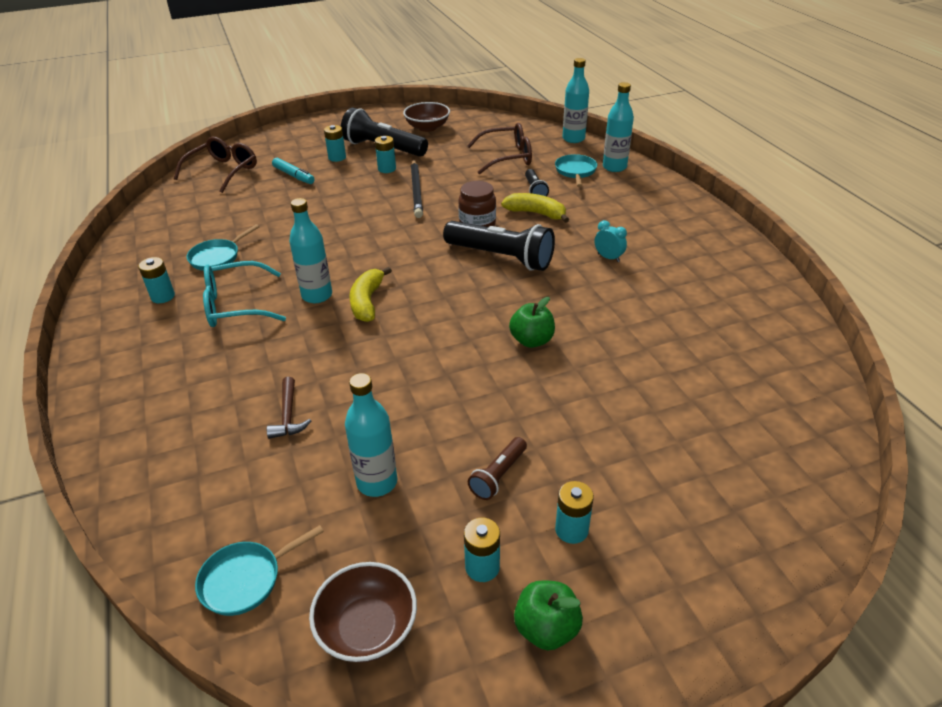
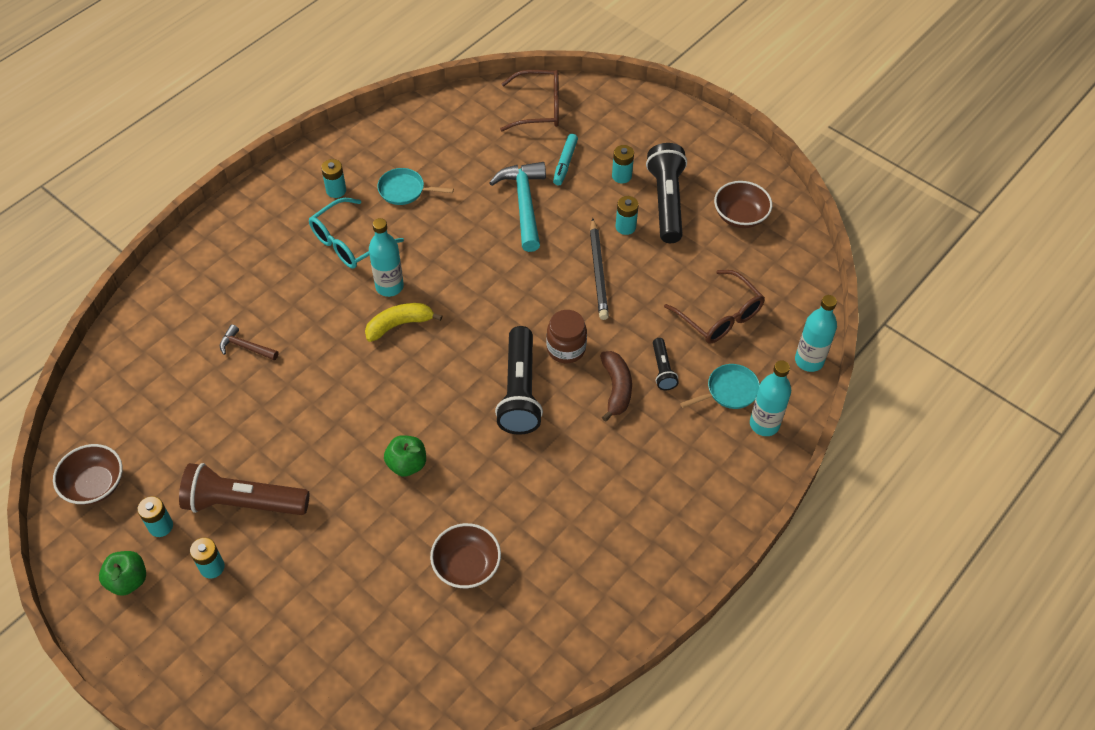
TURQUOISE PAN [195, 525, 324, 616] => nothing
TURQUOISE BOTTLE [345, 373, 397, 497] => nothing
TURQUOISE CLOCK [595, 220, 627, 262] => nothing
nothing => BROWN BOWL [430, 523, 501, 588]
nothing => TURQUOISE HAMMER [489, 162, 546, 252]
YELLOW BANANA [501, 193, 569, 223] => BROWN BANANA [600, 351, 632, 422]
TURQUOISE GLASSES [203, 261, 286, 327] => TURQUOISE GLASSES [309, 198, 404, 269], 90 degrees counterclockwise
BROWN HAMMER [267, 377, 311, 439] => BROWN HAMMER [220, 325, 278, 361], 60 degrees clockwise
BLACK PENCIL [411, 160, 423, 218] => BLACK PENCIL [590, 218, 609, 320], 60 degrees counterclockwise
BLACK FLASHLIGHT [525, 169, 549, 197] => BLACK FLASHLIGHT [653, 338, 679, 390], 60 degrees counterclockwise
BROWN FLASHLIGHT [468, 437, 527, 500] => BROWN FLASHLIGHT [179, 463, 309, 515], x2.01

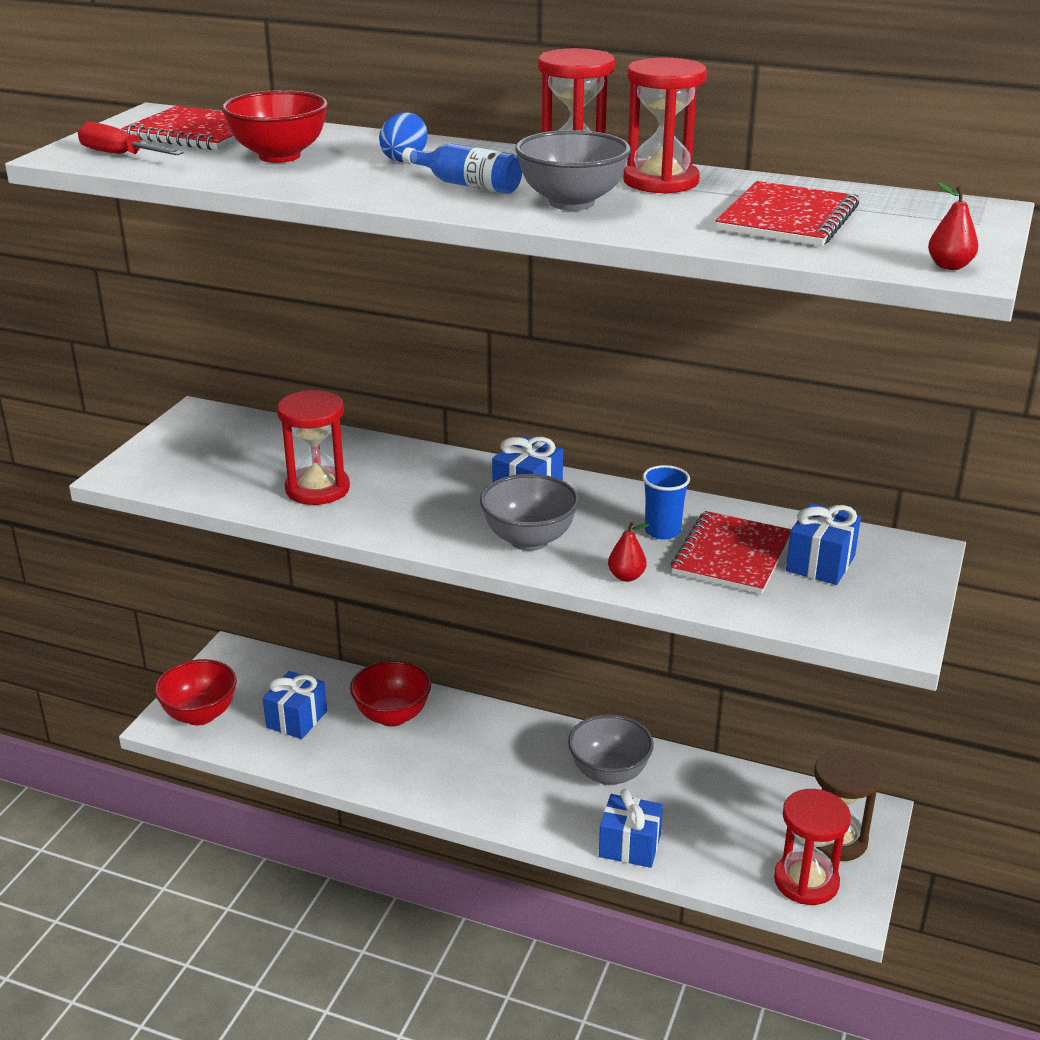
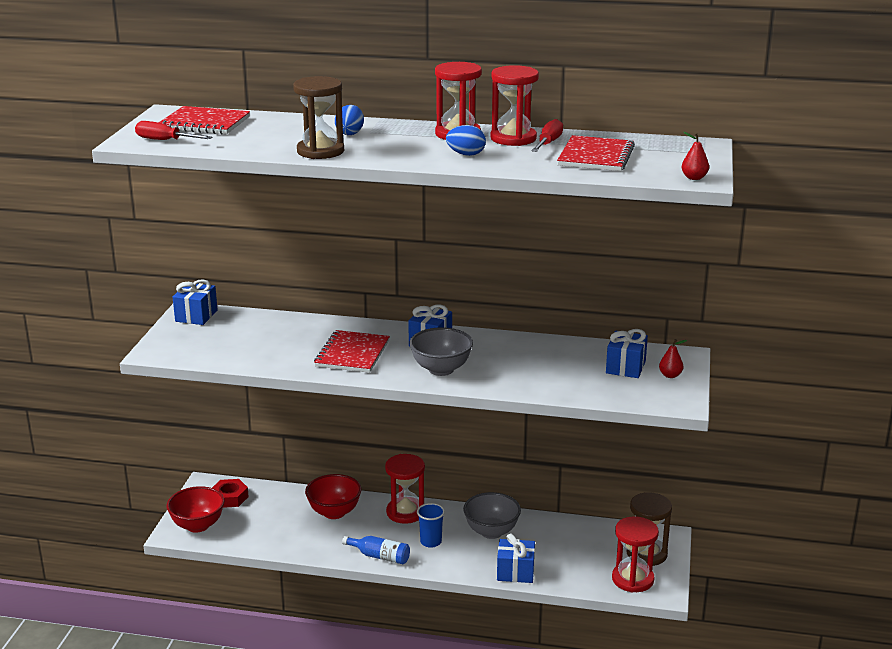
RED BOWL [222, 90, 328, 163] => nothing
nothing => RED NUT [212, 479, 249, 508]
nothing => BROWN HOURGLASS [293, 76, 344, 159]
nothing => RED SCREWDRIVER [531, 119, 563, 152]
BLUE GIFT [263, 671, 327, 739] => BLUE GIFT [173, 279, 218, 325], move
RED HOURGLASS [277, 390, 350, 505] => RED HOURGLASS [385, 454, 425, 524], move
BLUE BOTTLE [402, 144, 522, 194] => BLUE BOTTLE [342, 536, 410, 564], move
RED PEAR [608, 521, 649, 582] => RED PEAR [659, 339, 687, 378], move
BLUE CUP [642, 465, 690, 540] => BLUE CUP [417, 503, 445, 548], move
RED NOTEBOOK [671, 511, 791, 594] => RED NOTEBOOK [314, 330, 390, 373], move
GREY BOWL [515, 130, 631, 211] => BLUE EGG [446, 125, 486, 156]

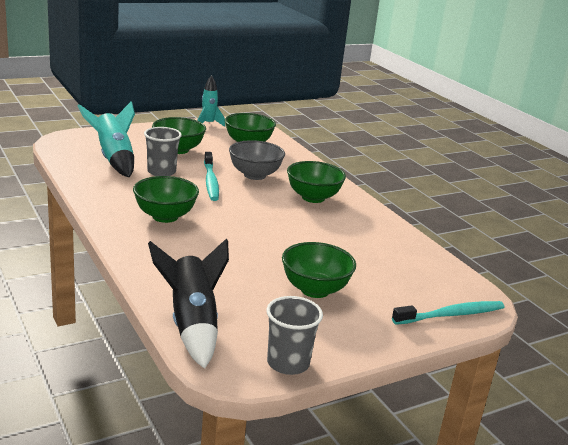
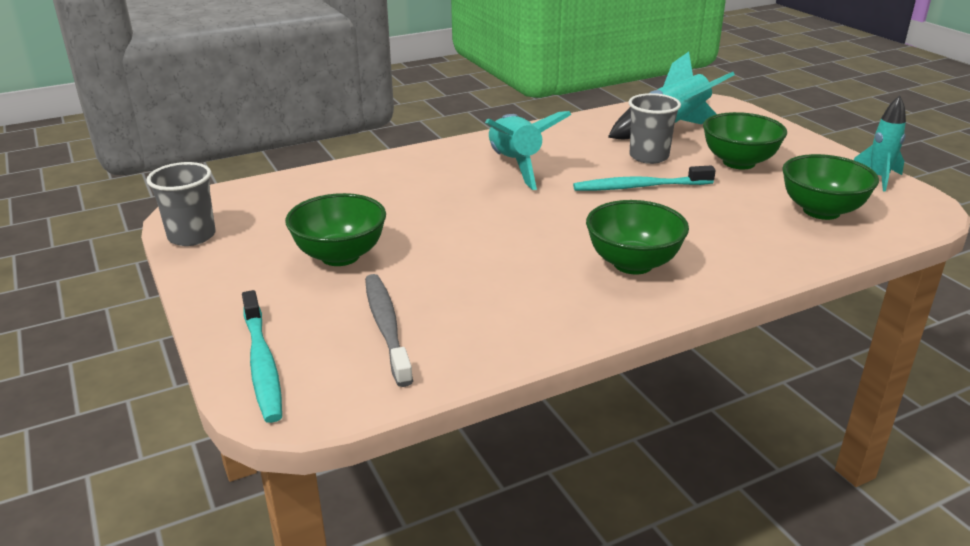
BLACK ROCKET [148, 238, 229, 369] => nothing
GREY BOWL [229, 140, 285, 180] => nothing
nothing => GREY TOOTHBRUSH [365, 274, 413, 387]
GREEN BOWL [133, 176, 199, 223] => TURQUOISE ROCKET [485, 111, 572, 190]

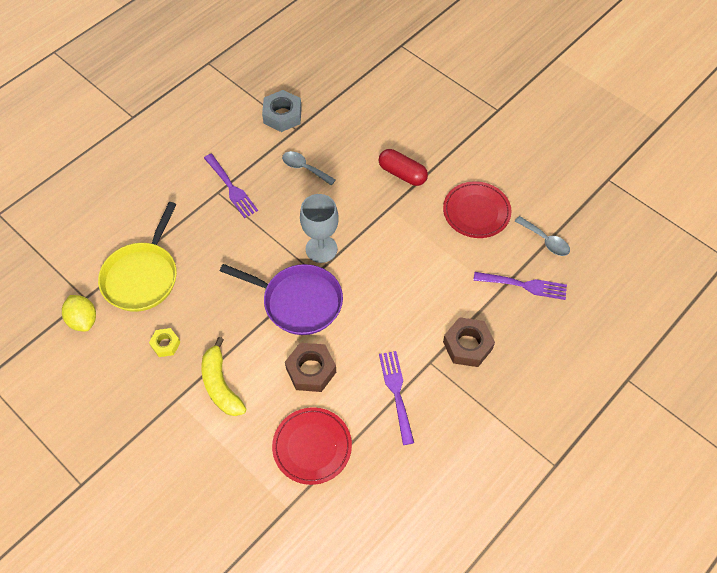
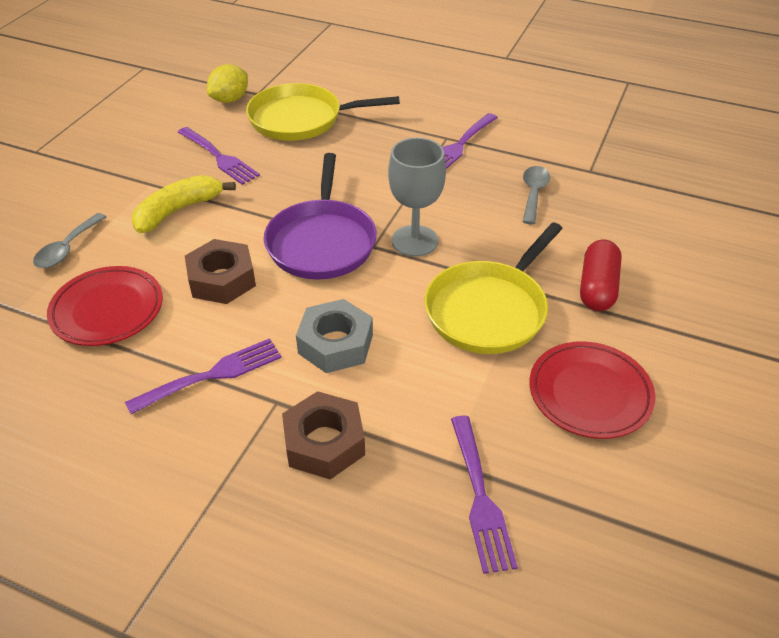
nothing => YELLOW PAN [424, 222, 563, 354]
GREY NUT [262, 90, 302, 132] => GREY NUT [296, 299, 373, 373], move
GREY SPOON [515, 216, 570, 256] => GREY SPOON [33, 213, 106, 268], move
YELLOW NUT [149, 328, 181, 357] => PURPLE FORK [178, 127, 260, 185]

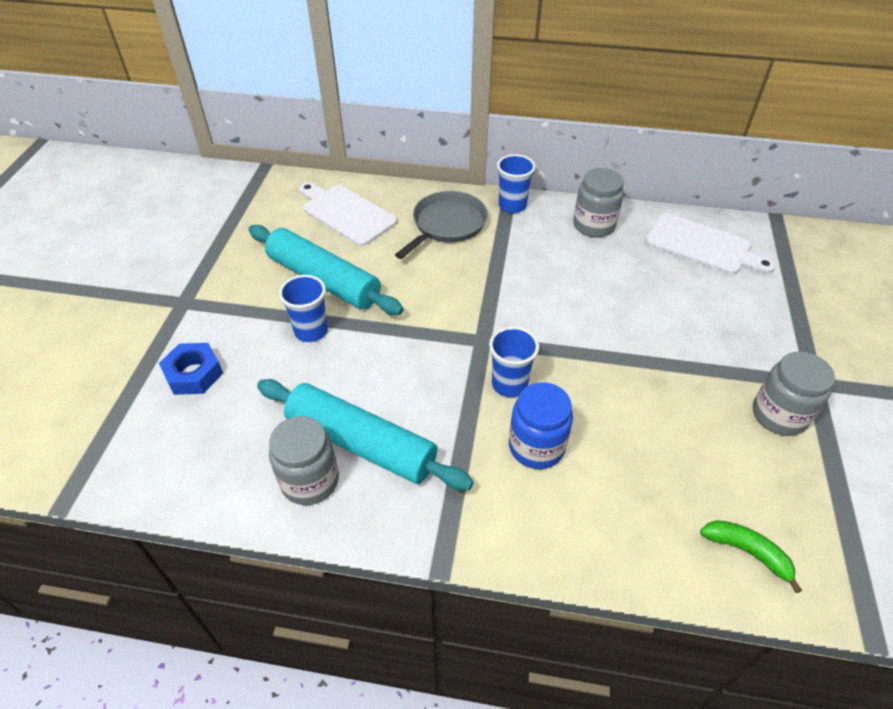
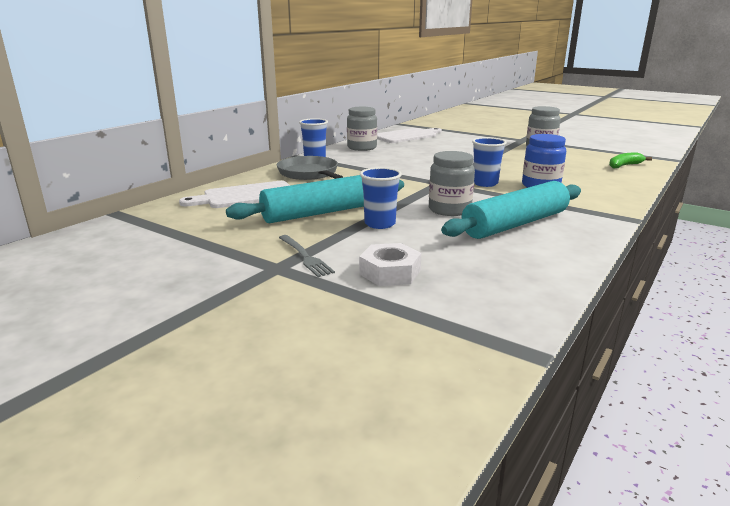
nothing => GREY FORK [279, 235, 335, 277]
GREY JAR [269, 416, 339, 505] => GREY JAR [429, 151, 475, 216], move
BLUE NUT [159, 343, 223, 395] => WHITE NUT [359, 243, 421, 286]

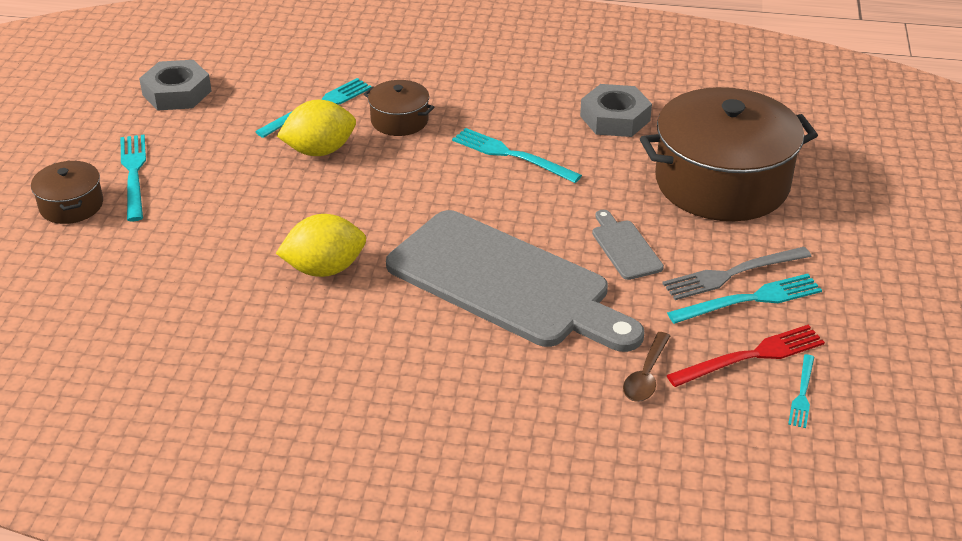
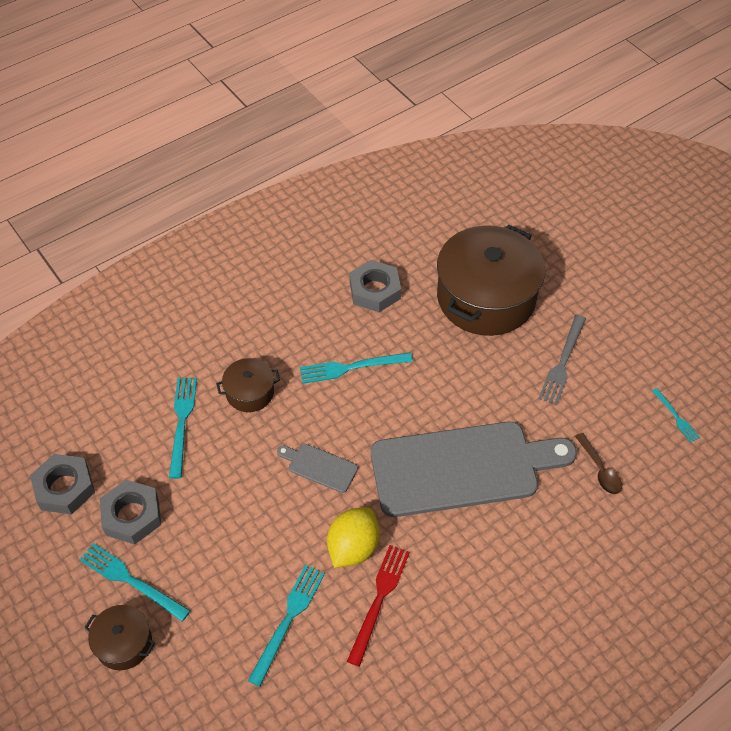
YELLOW LEMON [277, 100, 356, 156] => nothing
nothing => GREY NUT [100, 480, 161, 544]
GREY CUTTING BOARD [592, 210, 664, 280] => GREY CUTTING BOARD [277, 444, 358, 493], move
TURQUOISE FORK [667, 274, 822, 324] => TURQUOISE FORK [248, 565, 325, 687], move
RED FORK [667, 325, 825, 387] => RED FORK [347, 545, 410, 667], move

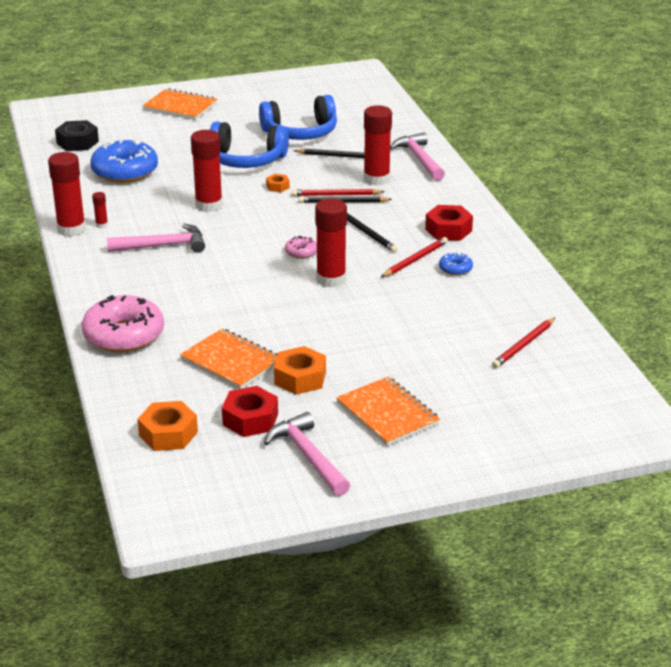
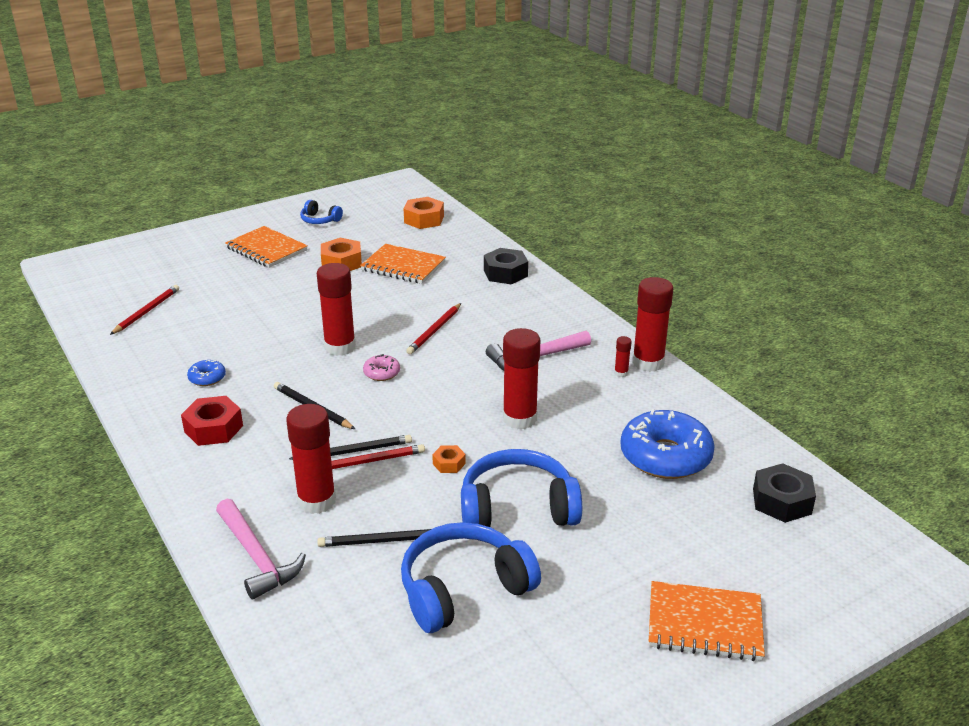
RED NUT [222, 386, 278, 437] => nothing
RED PENCIL [381, 237, 448, 277] => RED PENCIL [406, 303, 461, 354], move
PINK DONUT [82, 295, 164, 353] => BLACK NUT [484, 248, 528, 284]
PINK HAMMER [264, 412, 350, 496] => BLUE HEADPHONES [300, 200, 343, 224]

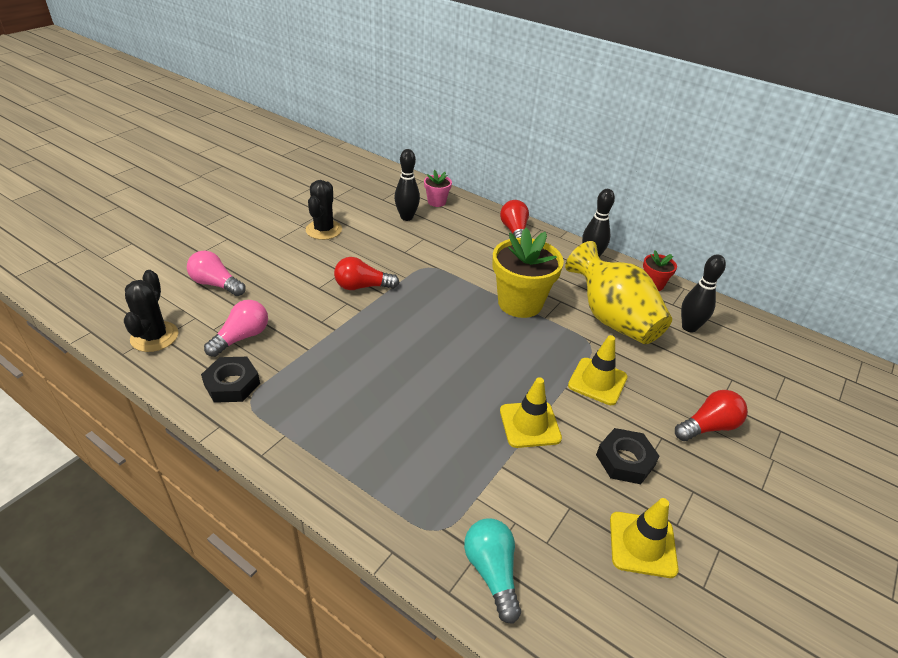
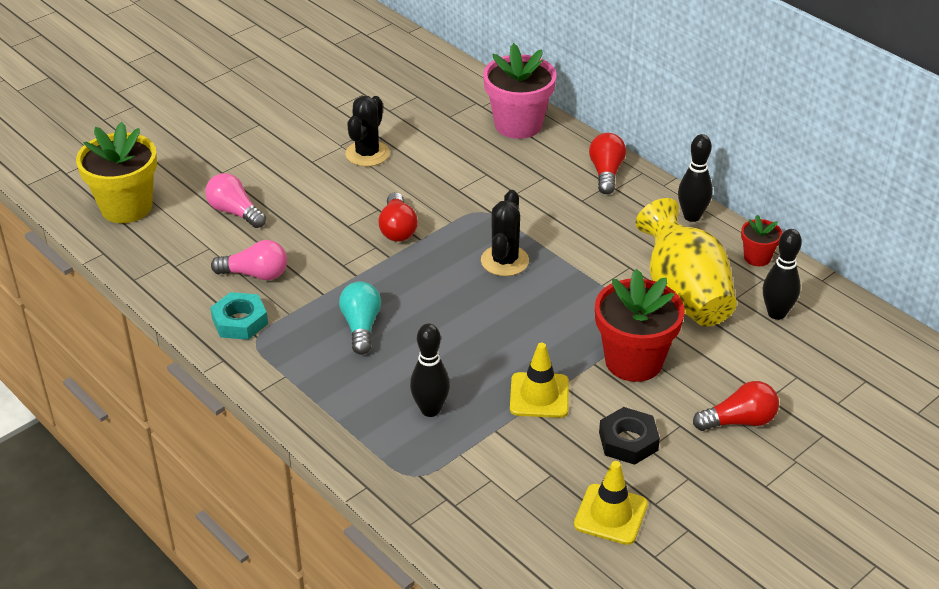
BLACK CACTUS [124, 270, 178, 352] => BLACK CACTUS [481, 190, 529, 276], move
BLACK BOWLING PIN [394, 149, 420, 221] => BLACK BOWLING PIN [410, 323, 450, 417], move
TURQUOISE LIGHT BULB [464, 519, 521, 624] => TURQUOISE LIGHT BULB [339, 282, 381, 355], move
YELLOW FLOWER POT [492, 228, 564, 318] => YELLOW FLOWER POT [76, 122, 157, 223], move
YELLOW TRAFFIC CONE [568, 335, 628, 405] => RED FLOWER POT [595, 269, 685, 382]
BLACK NUT [201, 357, 260, 403] => TURQUOISE NUT [210, 292, 268, 340]
PINK LIGHT BULB [204, 300, 268, 357] => PINK LIGHT BULB [211, 240, 287, 280], 45 degrees clockwise
RED LIGHT BULB [334, 257, 399, 290] => RED LIGHT BULB [378, 192, 418, 242], 105 degrees counterclockwise
PINK FLOWER POT [424, 170, 452, 207] => PINK FLOWER POT [483, 43, 557, 139], x2.00

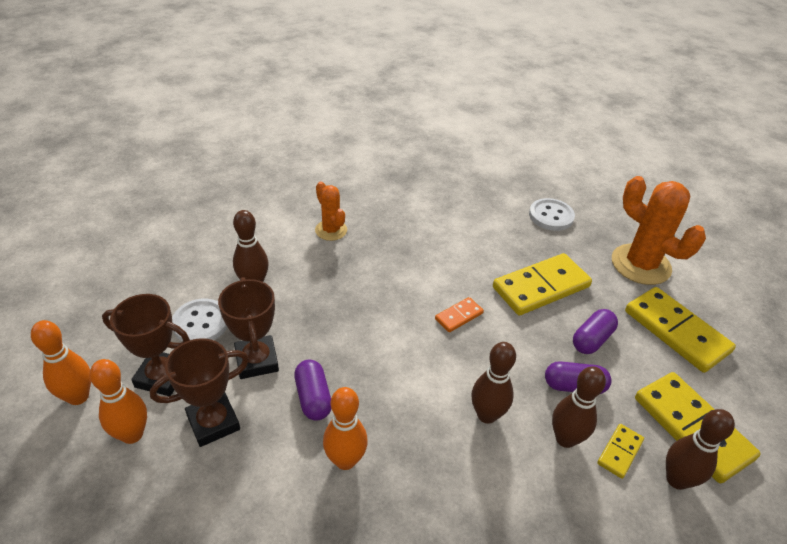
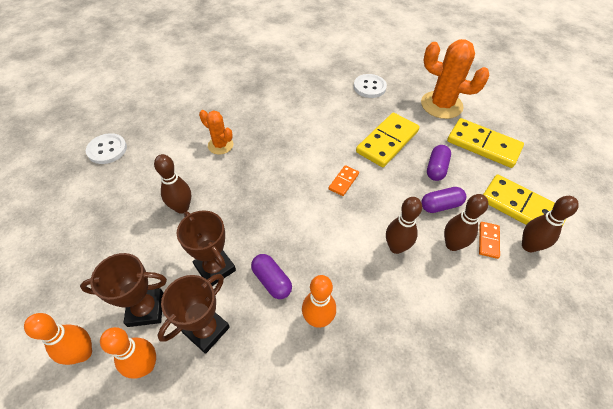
WHITE BUTTON [172, 299, 227, 342] => WHITE BUTTON [86, 133, 127, 164], move
YELLOW DOMINO [597, 424, 644, 479] => ORANGE DOMINO [479, 222, 500, 259]

